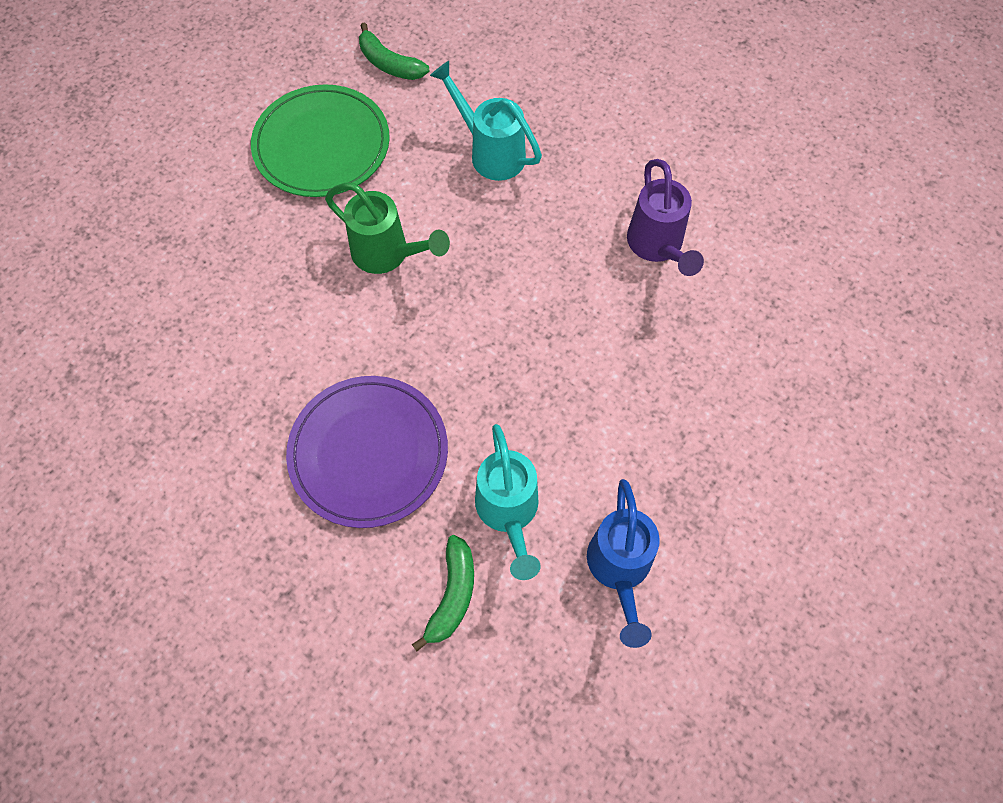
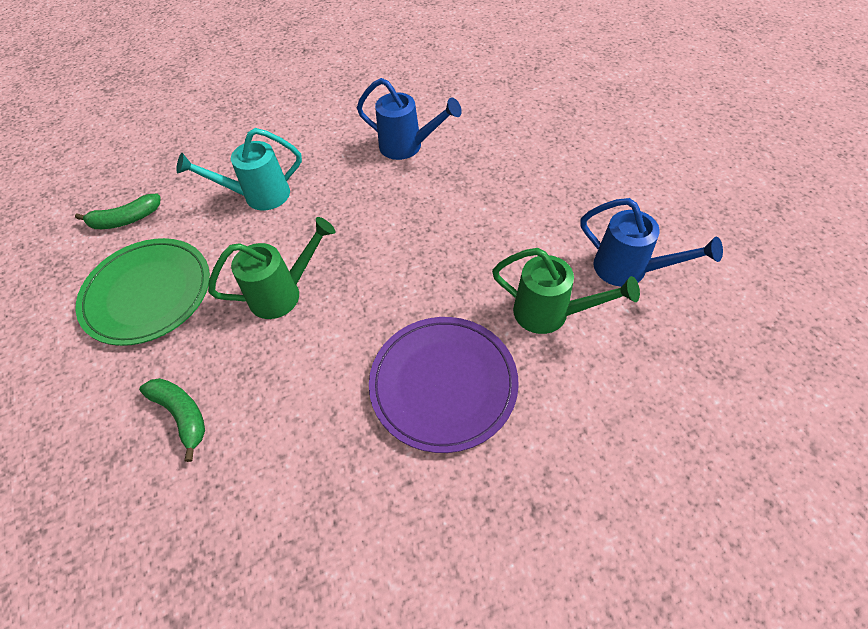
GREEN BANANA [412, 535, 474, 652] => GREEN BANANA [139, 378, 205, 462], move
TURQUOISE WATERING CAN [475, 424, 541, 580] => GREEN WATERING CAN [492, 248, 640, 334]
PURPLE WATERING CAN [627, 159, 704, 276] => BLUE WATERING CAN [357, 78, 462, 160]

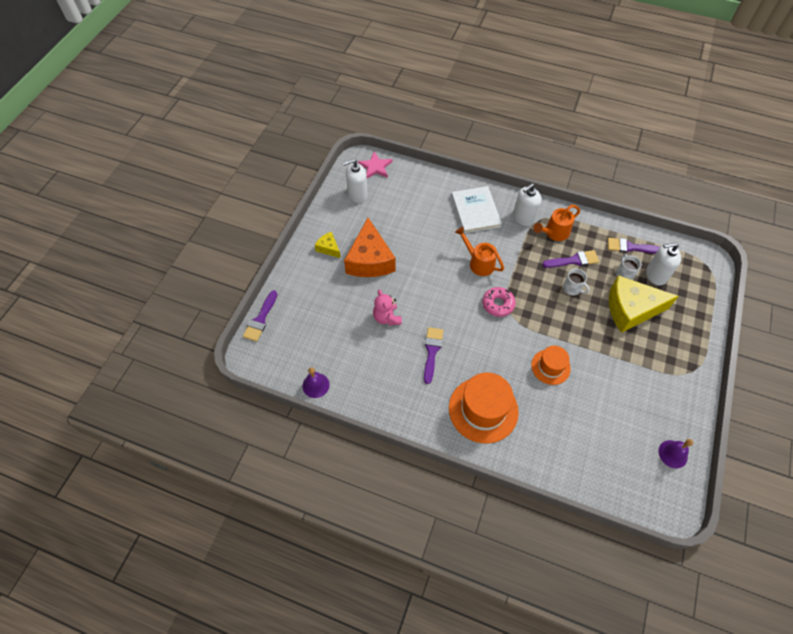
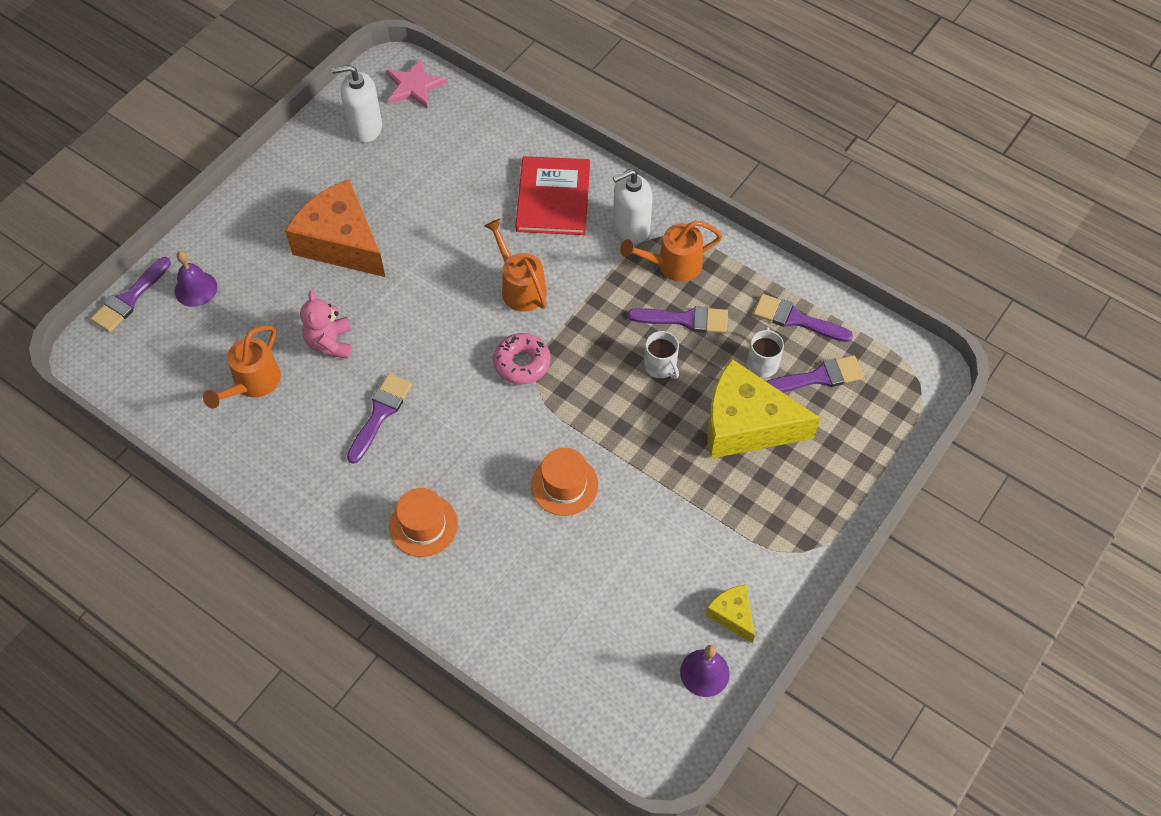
nothing => ORANGE WATERING CAN [203, 325, 281, 409]
PURPLE BELL [303, 367, 330, 398] => PURPLE BELL [175, 251, 217, 307], move
YELLOW CHEESE [315, 232, 341, 258] => YELLOW CHEESE [706, 585, 755, 643], move
WHITE SOAP DISPENSER [646, 243, 681, 286] => PURPLE BRUSH [766, 355, 863, 392]
WHITE BOOK [451, 186, 502, 233] => RED BOOK [516, 156, 590, 235]
ORANGE CHEESE [344, 218, 396, 277] => ORANGE CHEESE [285, 179, 385, 277], 120 degrees clockwise
ORANGE HAT [449, 373, 519, 443] => ORANGE HAT [389, 488, 458, 557], x0.58

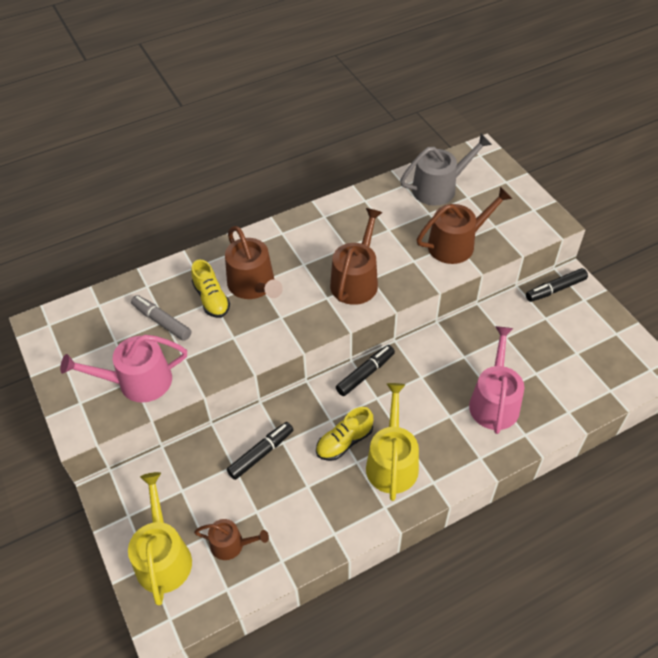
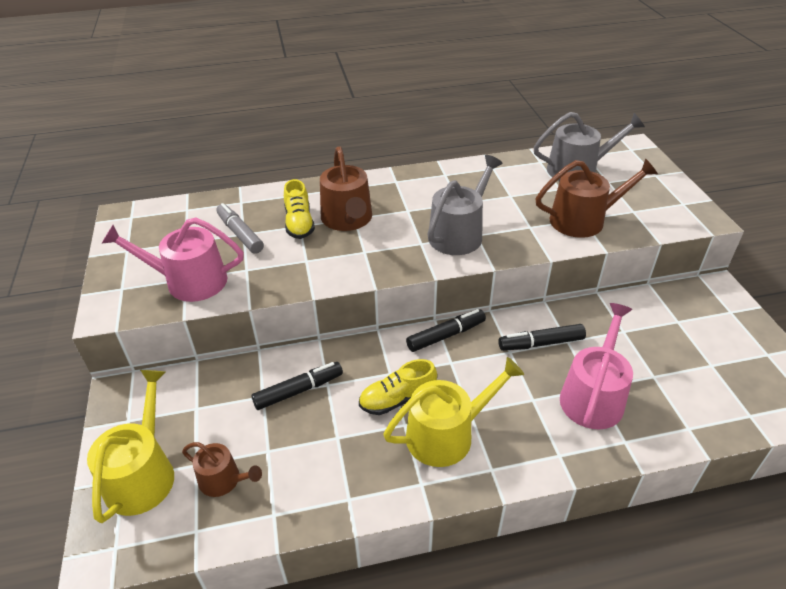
BLACK MARKER [526, 268, 588, 302] => BLACK MARKER [498, 324, 586, 351], move
BROWN WATERING CAN [330, 208, 383, 305] => GREY WATERING CAN [427, 155, 503, 255]
YELLOW WATERING CAN [366, 383, 419, 501] => YELLOW WATERING CAN [383, 357, 524, 467], 45 degrees clockwise

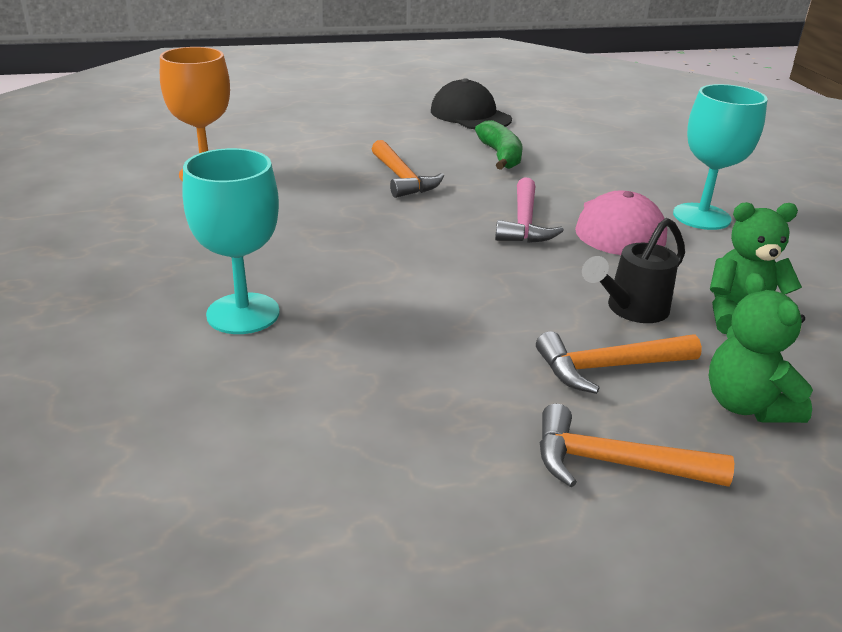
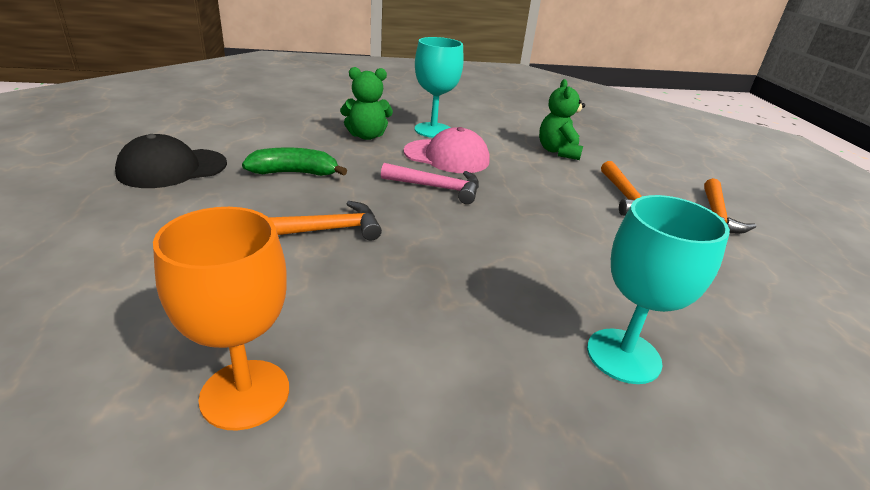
BLACK WATERING CAN [582, 218, 685, 323] => nothing
GREEN TEDDY BEAR [708, 273, 813, 423] => GREEN TEDDY BEAR [340, 67, 393, 140], move

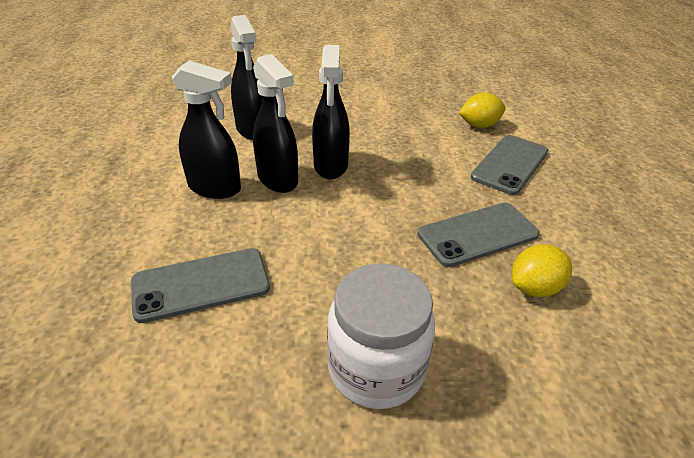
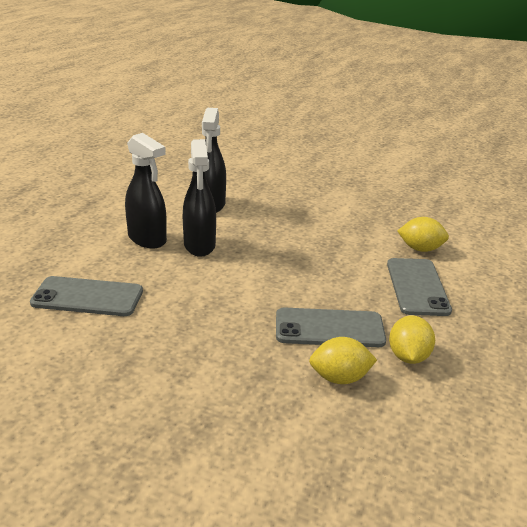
BLACK SPRAY BOTTLE [312, 45, 350, 179] => nothing
WHITE JAR [327, 264, 435, 409] => nothing
nothing => YELLOW LEMON [389, 316, 435, 364]
GREY PHONE [471, 135, 548, 195] => GREY PHONE [387, 258, 452, 316], 60 degrees counterclockwise

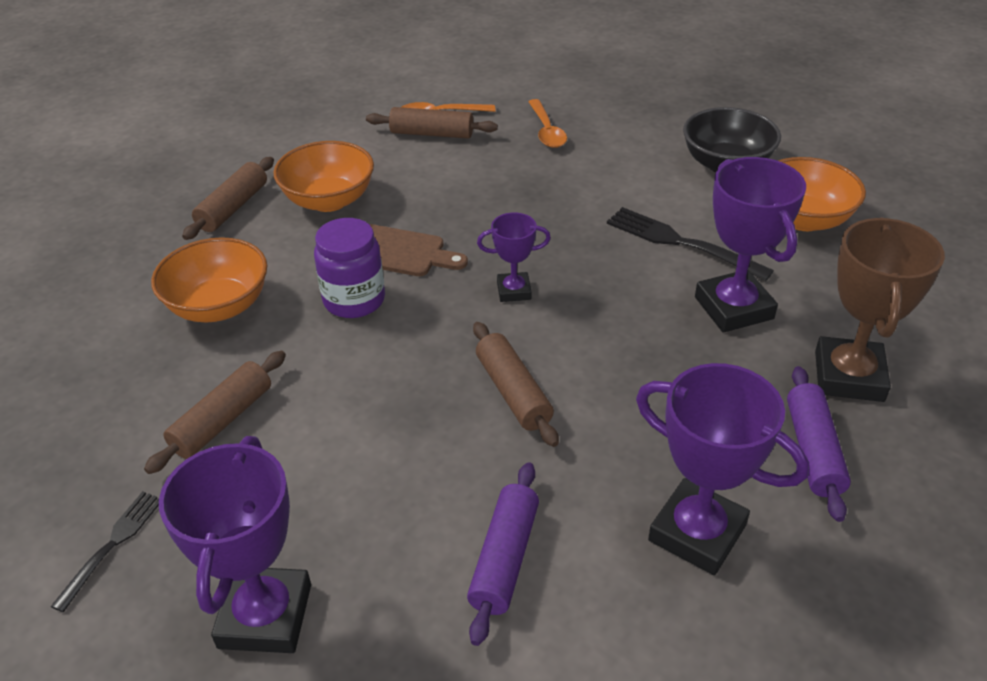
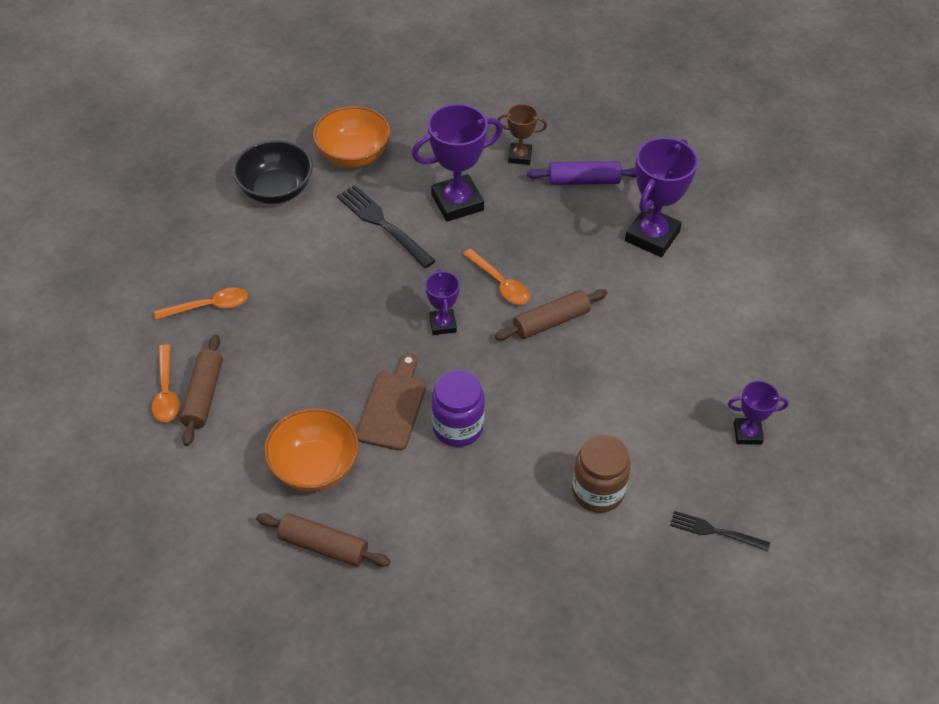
ORANGE BOWL [151, 237, 267, 322] => nothing
PURPLE ROLLING PIN [467, 462, 539, 646] => nothing
nothing => ORANGE SPOON [463, 249, 530, 305]
BROWN ROLLING PIN [144, 351, 286, 474] => BROWN JAR [572, 435, 631, 513]
BLACK FORK [607, 207, 774, 281] => BLACK FORK [337, 185, 436, 268], 105 degrees clockwise
PURPLE TROPHY [159, 436, 311, 653] => PURPLE TROPHY [728, 381, 788, 445], x0.55
BROWN TROPHY [815, 217, 945, 402] => BROWN TROPHY [497, 104, 547, 165], x0.55

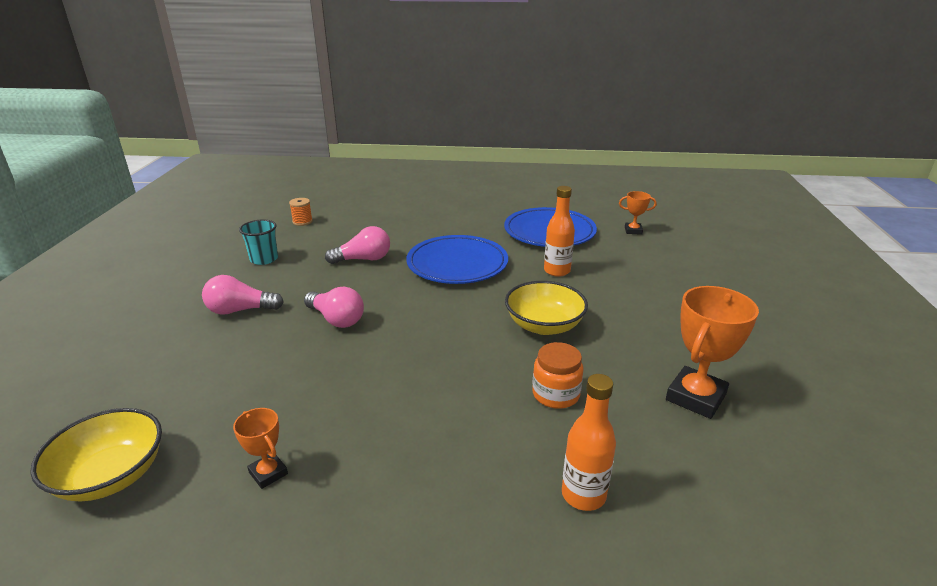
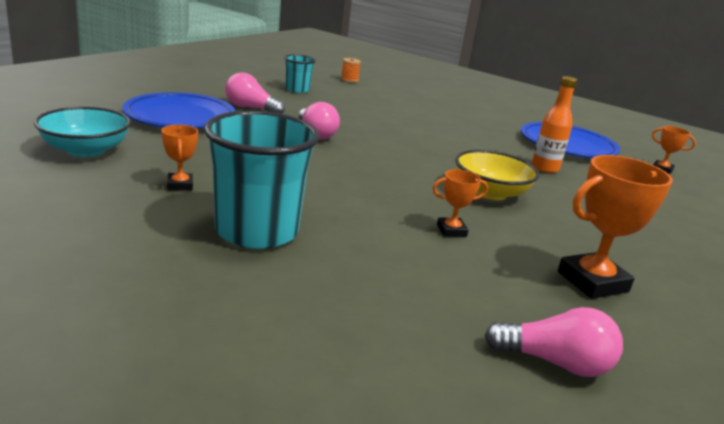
ORANGE BOTTLE [562, 374, 616, 511] => nothing
nothing => TURQUOISE CUP [204, 111, 320, 249]
PINK LIGHT BULB [325, 226, 390, 264] => PINK LIGHT BULB [484, 307, 623, 377], move
BLUE PLATE [406, 235, 508, 284] => BLUE PLATE [122, 92, 236, 128], move
ORANGE JAR [532, 342, 584, 409] => ORANGE TROPHY [433, 169, 488, 237]
YELLOW BOWL [30, 408, 162, 501] => TURQUOISE BOWL [34, 107, 131, 157]

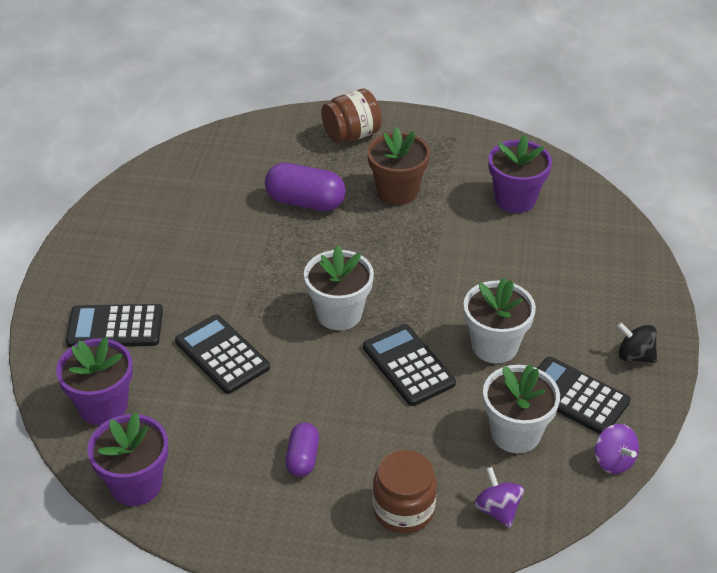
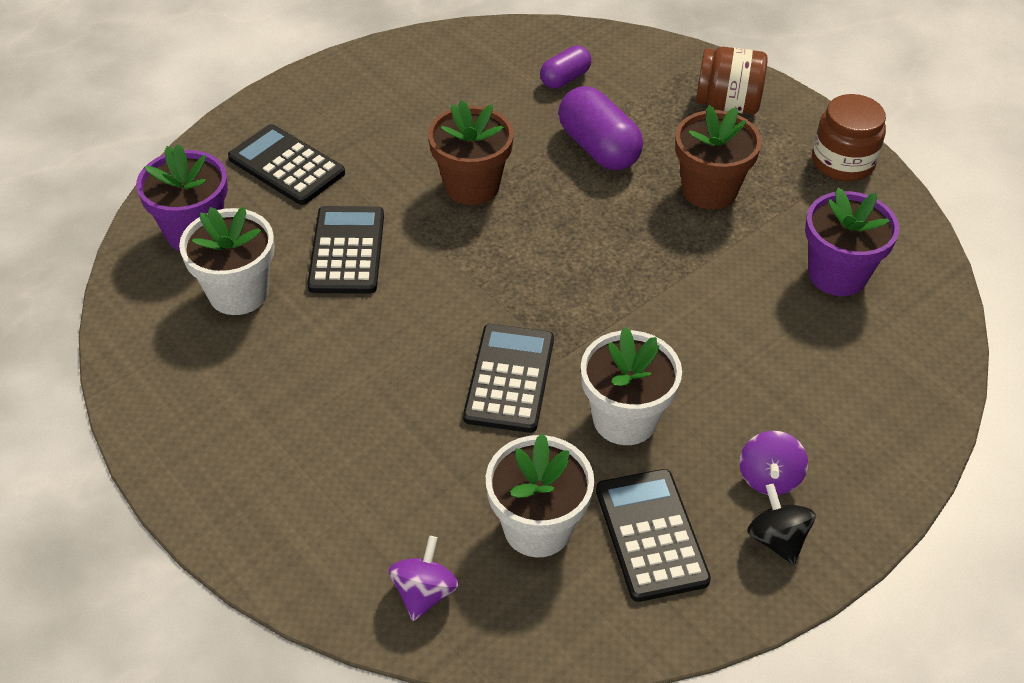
PURPLE FLOWER POT [87, 412, 168, 506] => nothing
nothing => BROWN FLOWER POT [428, 100, 514, 205]
PURPLE CAPSULE [285, 422, 319, 477] => PURPLE CAPSULE [540, 46, 591, 89], move
WHITE FLOWER POT [304, 245, 374, 331] => WHITE FLOWER POT [179, 207, 275, 315], move
BROWN JAR [372, 450, 437, 534] => BROWN JAR [812, 94, 886, 181], move
PURPLE SPINNING TOP [595, 424, 639, 474] => PURPLE SPINNING TOP [740, 431, 808, 495], move

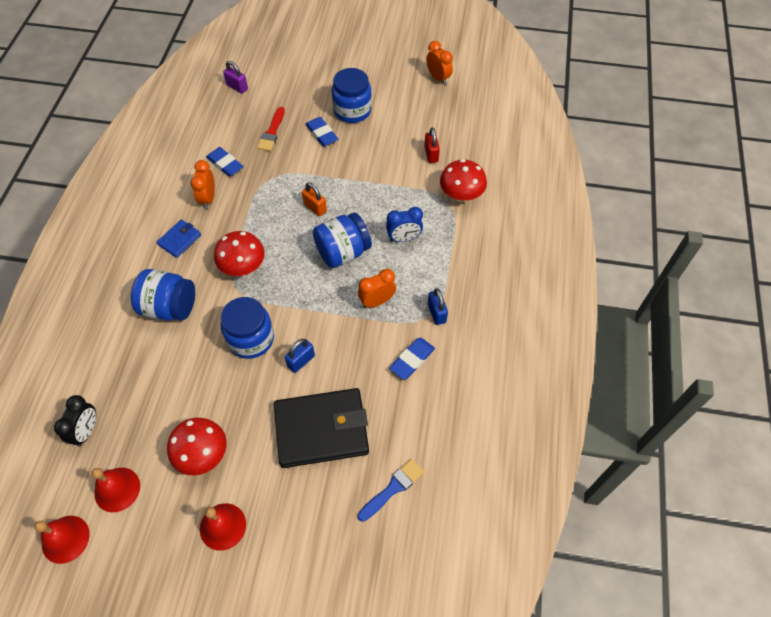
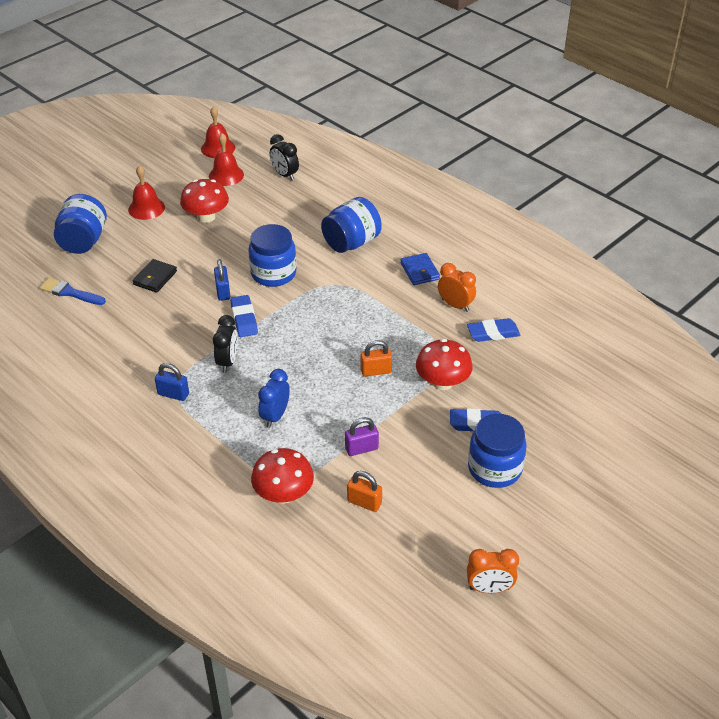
RED BRUSH [257, 107, 285, 151] => nothing
RED MUSHROOM [214, 231, 265, 276] => RED MUSHROOM [416, 339, 473, 390], move
PURPLE PADLOCK [223, 61, 248, 93] => PURPLE PADLOCK [345, 417, 379, 456], move
BLUE JAR [313, 213, 372, 268] => BLUE JAR [54, 194, 107, 254], move
BLUE ERASER [389, 338, 435, 380] => BLUE ERASER [230, 295, 258, 337], move
ORANGE CLOCK [358, 269, 396, 308] => BLACK CLOCK [213, 315, 238, 373]
RED PADLOCK [424, 127, 440, 163] => ORANGE PADLOCK [347, 471, 382, 512]
BLUE BRUSH [358, 459, 424, 522] => BLUE BRUSH [40, 278, 106, 305], 120 degrees clockwise
BLACK WALLET [274, 388, 369, 468] => BLACK WALLET [133, 259, 177, 293], x0.47

